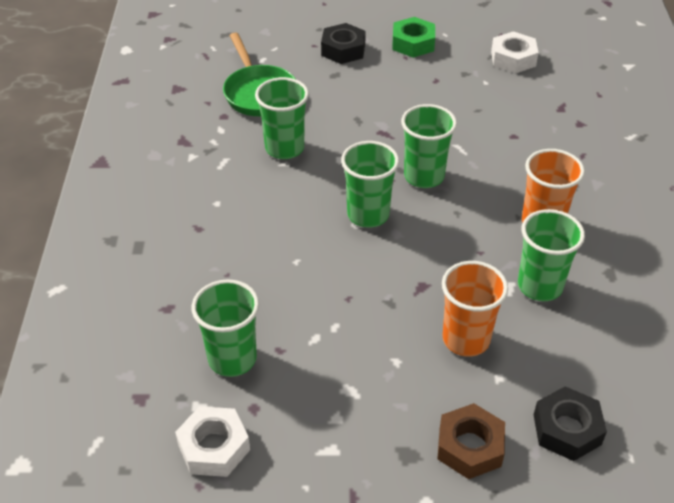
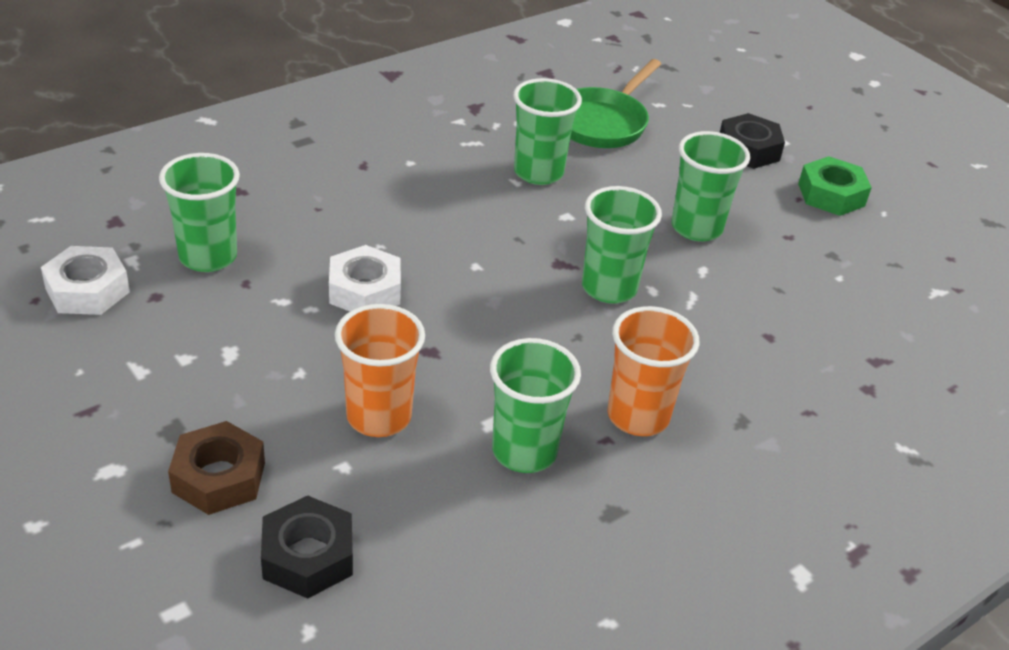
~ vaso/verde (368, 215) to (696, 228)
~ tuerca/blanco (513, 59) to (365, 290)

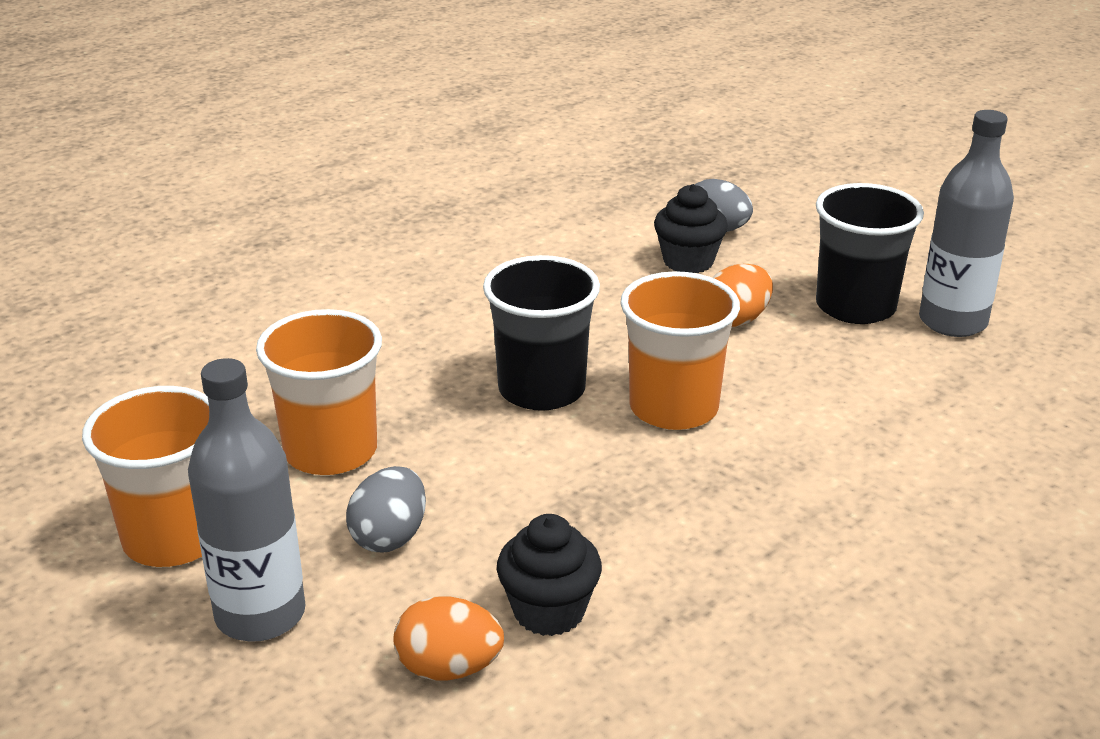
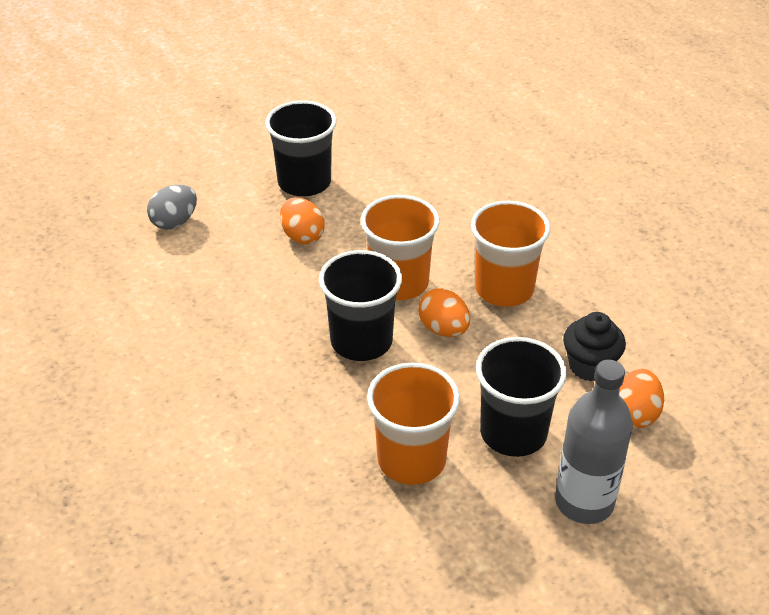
- magdalena/negro (688, 261)
- botella/gris (952, 321)
+ huevo/naranja (443, 329)
~ vaso/naranja (174, 538) to (504, 289)
~ huevo/gris (389, 537) to vaso/negro (513, 433)

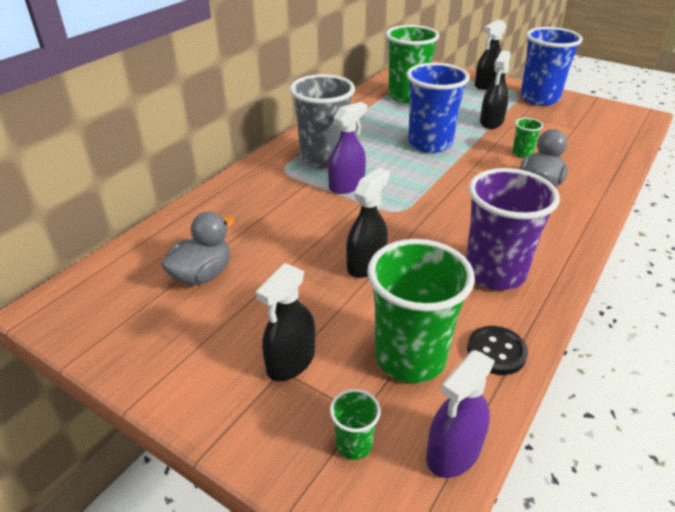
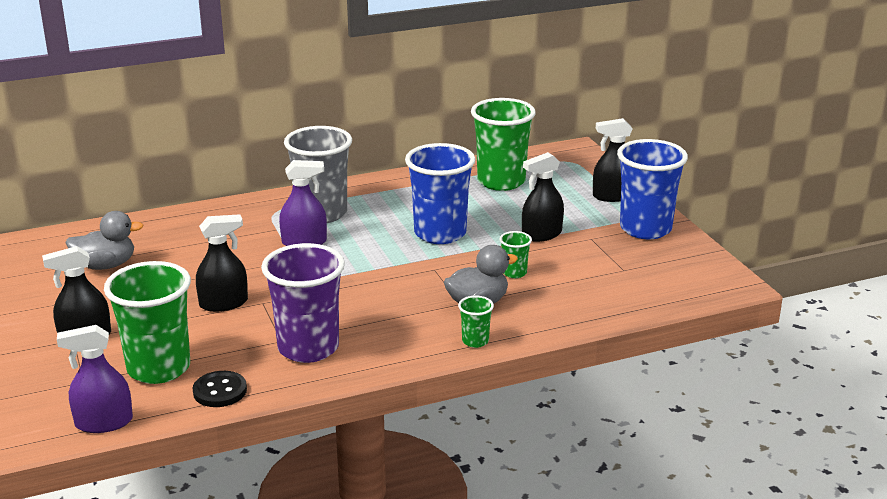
~ vaso/verde (354, 444) to (475, 341)

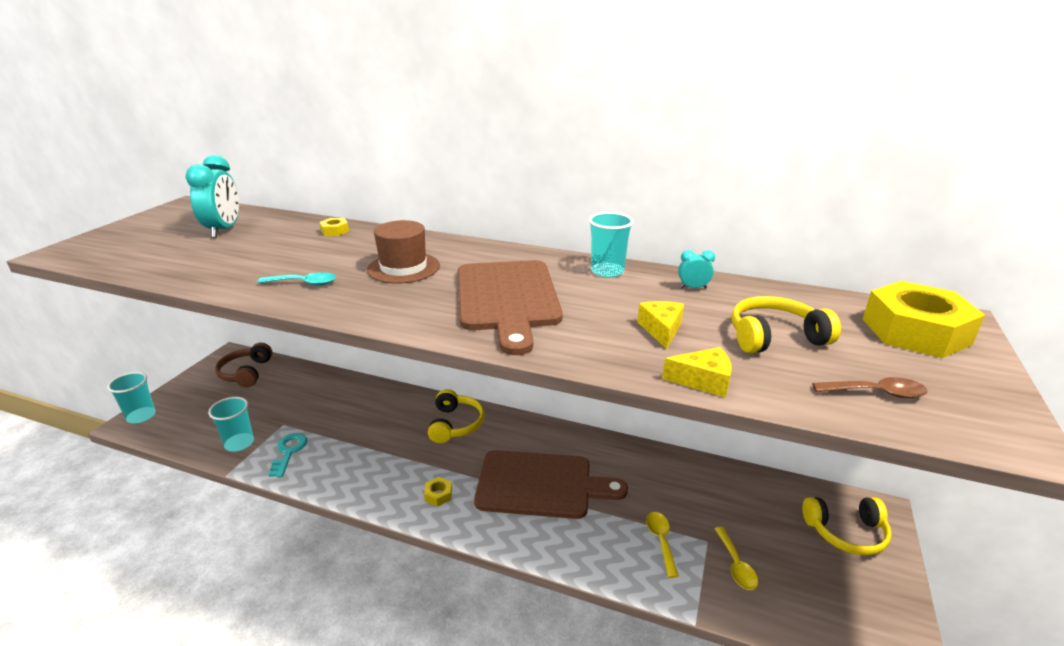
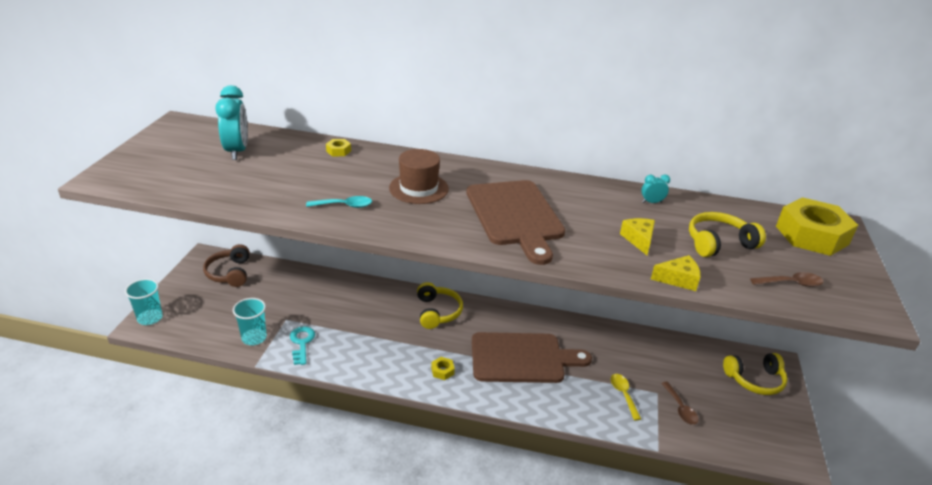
- vaso/turquesa (607, 271)
~ cuchara/amarillo (736, 565) to cuchara/marrón (680, 408)

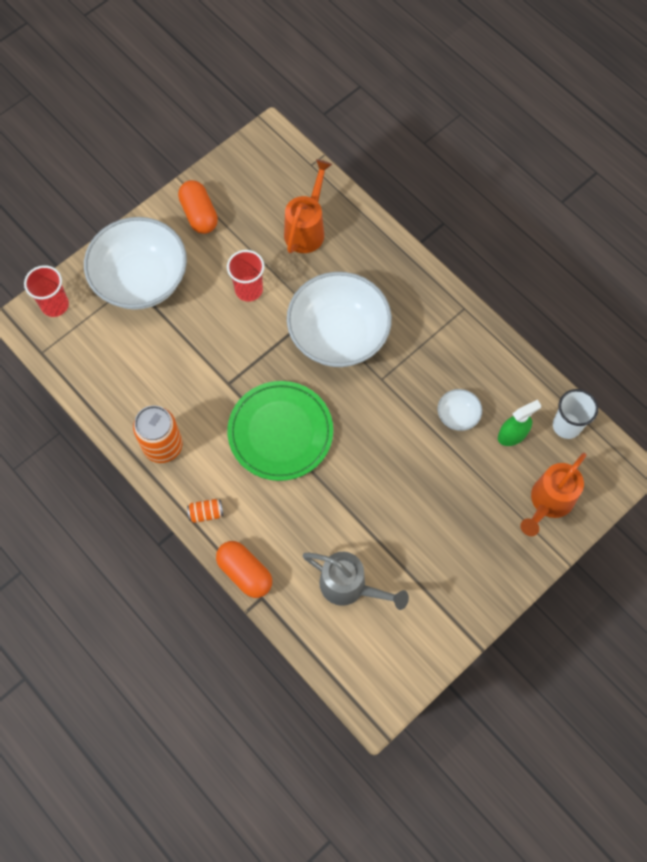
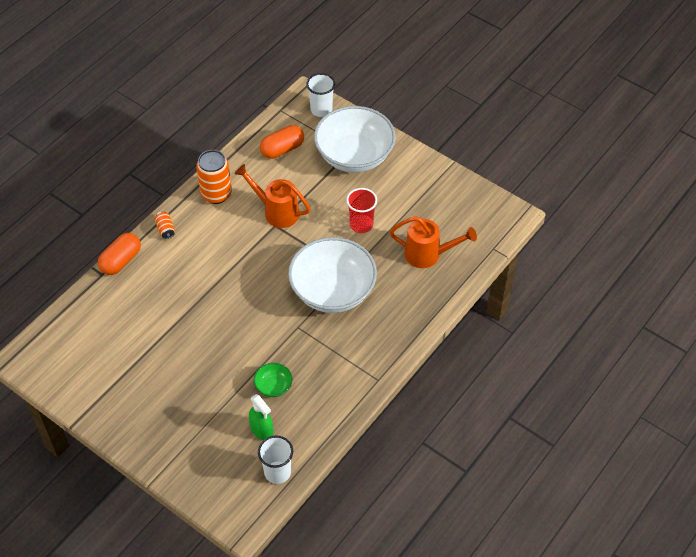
- plato/verde (280, 432)
- regadera/gris (349, 586)
~ cápsula/naranja (199, 214) to (282, 149)
~ regadera/naranja (548, 502) to (277, 212)
~ vaso/rojo (55, 305) to vaso/blanco (321, 110)
~ cuenco/blanco (457, 415) to cuenco/verde (273, 386)

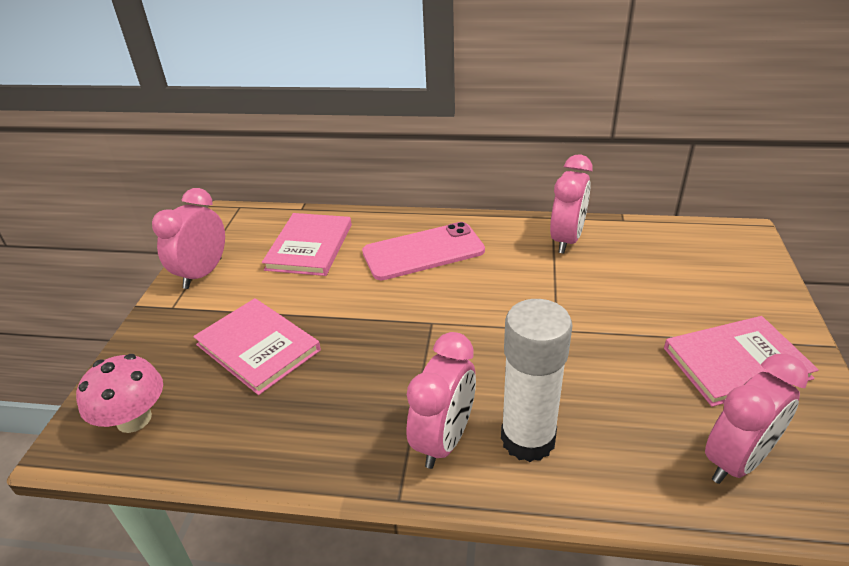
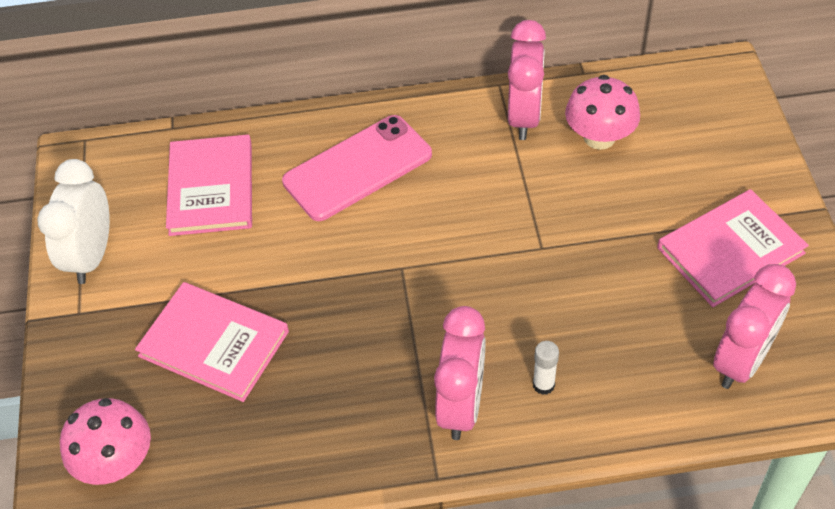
+ seta/rosa (599, 137)
~ despertador/rosa (203, 273) to despertador/blanco (91, 256)
~ barra de pegamento/blanco (528, 439) = (543, 385) x0.40

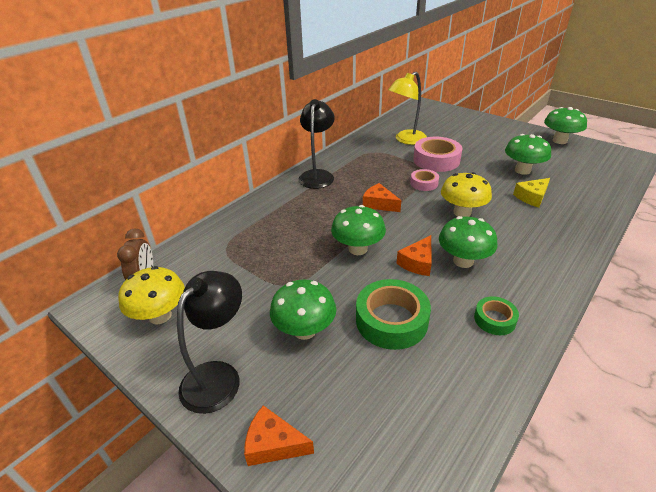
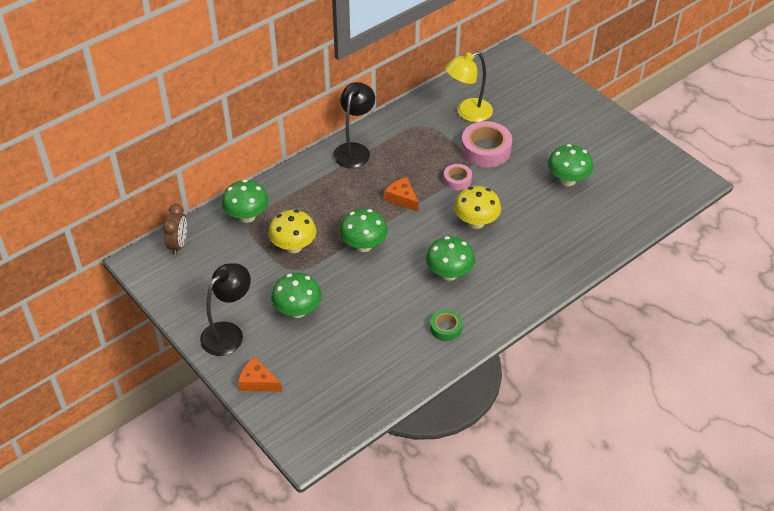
- cinta adhesiva/verde (391, 320)
- queso/naranja (417, 262)
- queso/amarillo (532, 197)
~ seta/amarillo (160, 316) to (293, 246)
~ seta/verde (559, 141) to (247, 216)

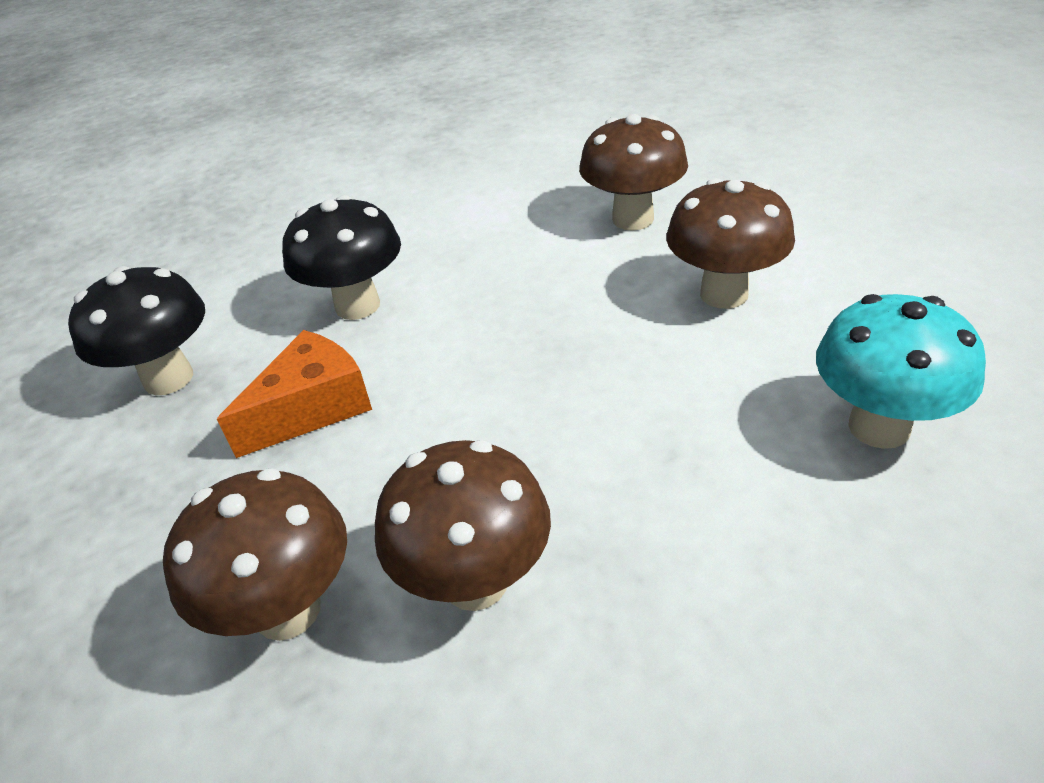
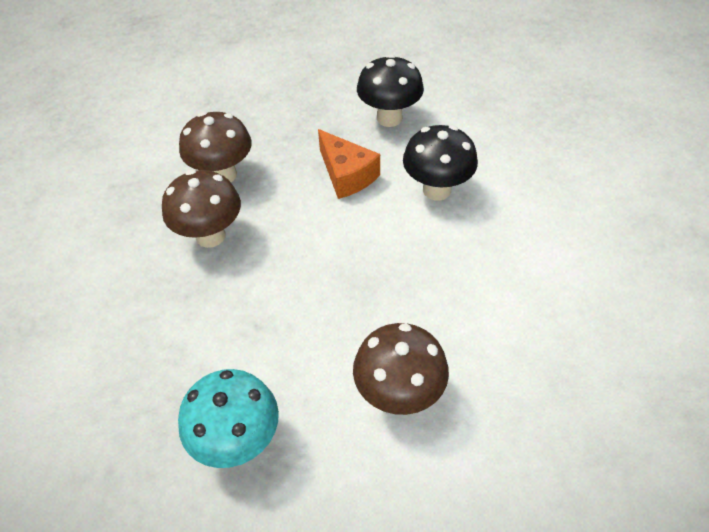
- seta/marrón (633, 219)

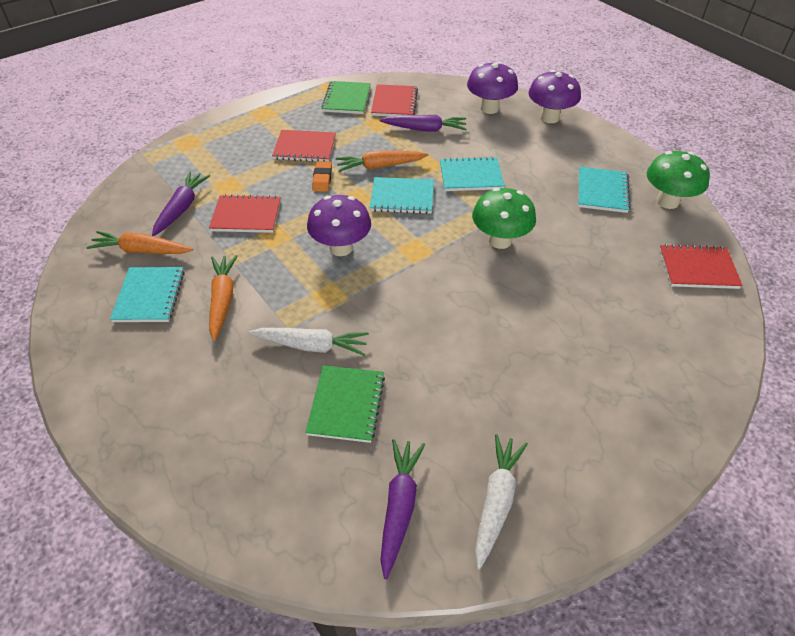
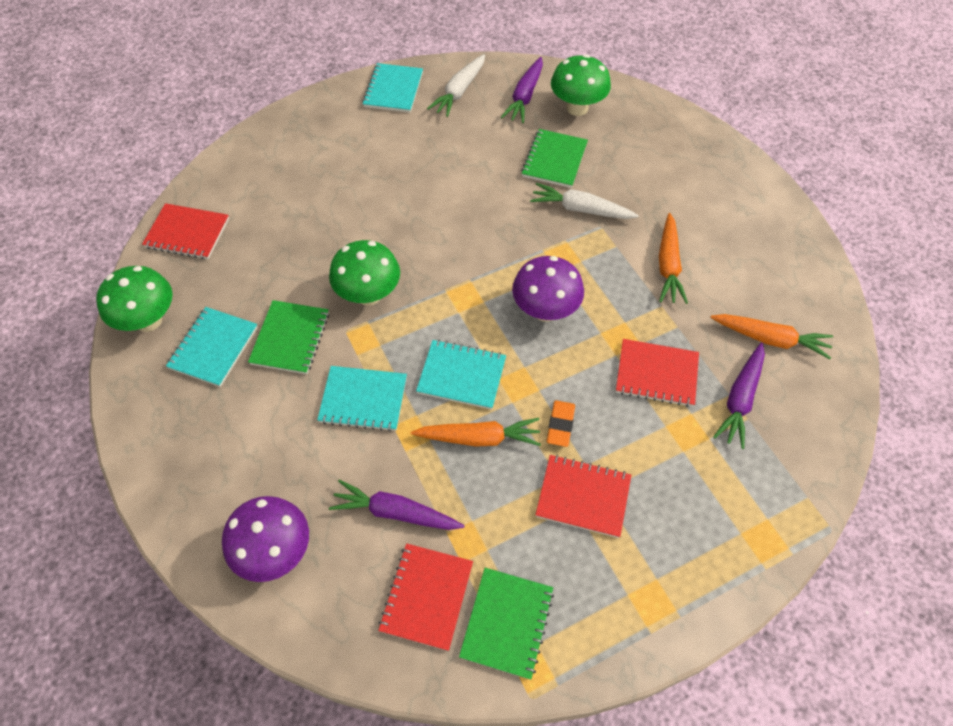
- seta/morado (549, 118)
+ cuaderno/verde (290, 338)
+ seta/verde (577, 108)
~ cuaderno/turquesa (149, 296) to (393, 90)

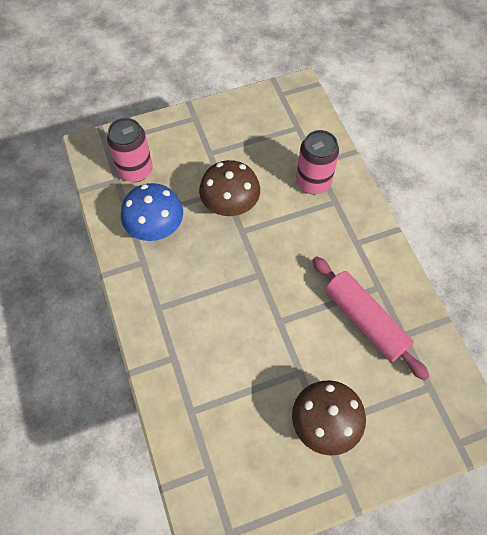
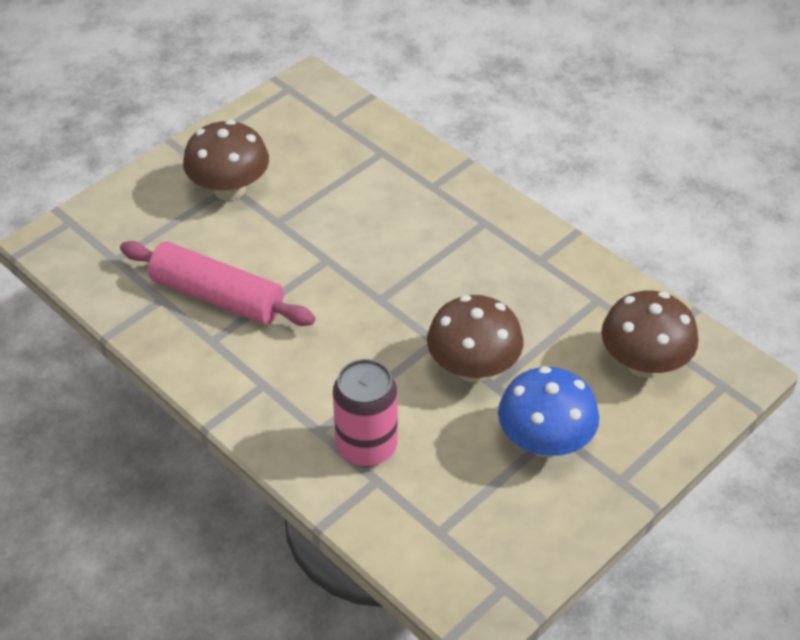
~ seta/azul (155, 228) to (544, 442)
~ lata/rosa (135, 170) to seta/marrón (643, 363)

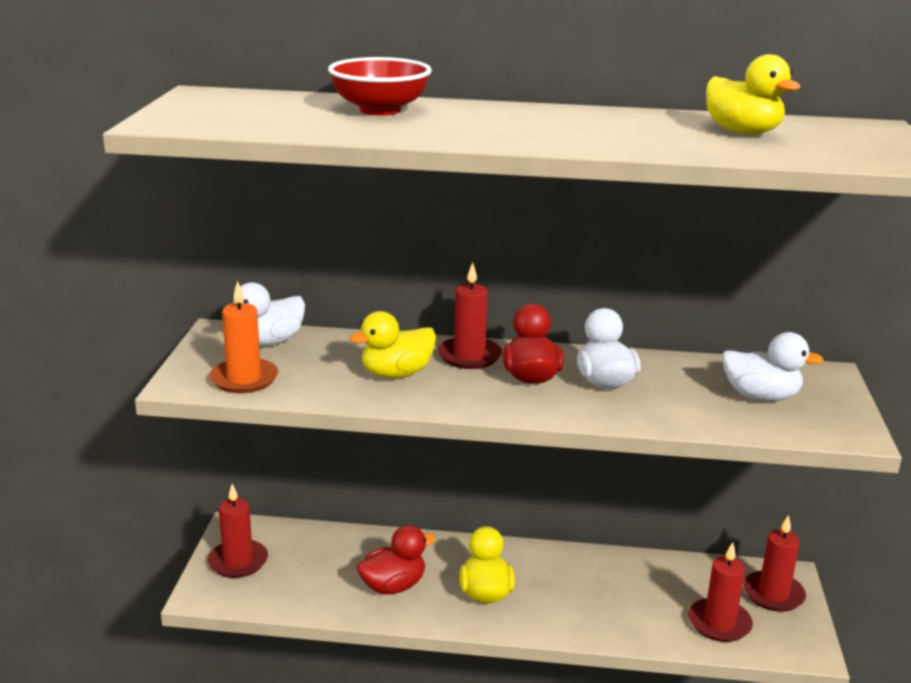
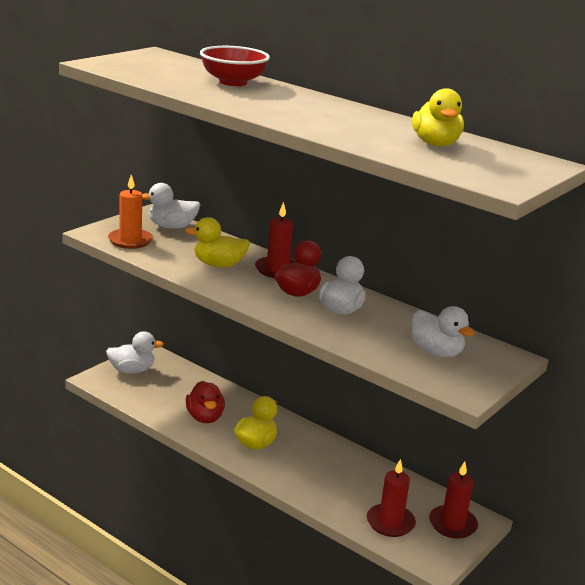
~ vela/rojo (238, 561) to pato/blanco (132, 370)
~ pato/rojo (393, 586) = (205, 417) 75 degrees clockwise

